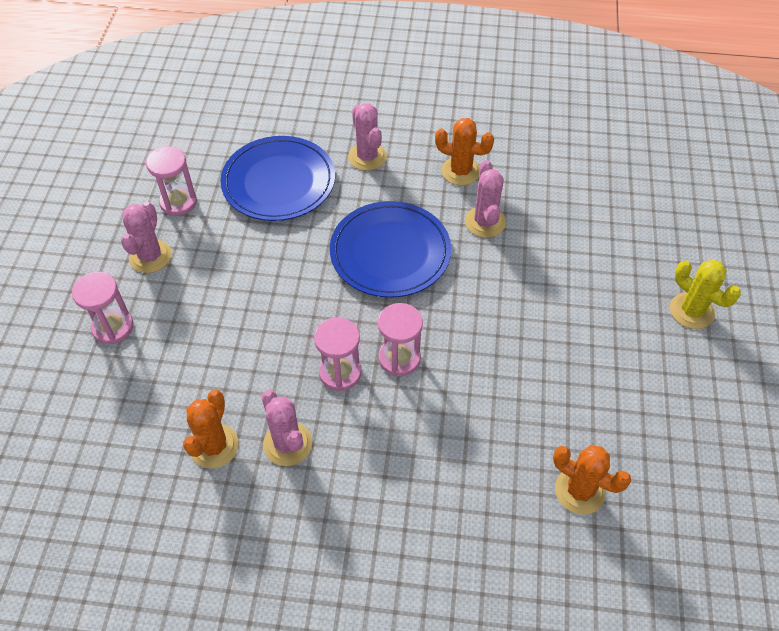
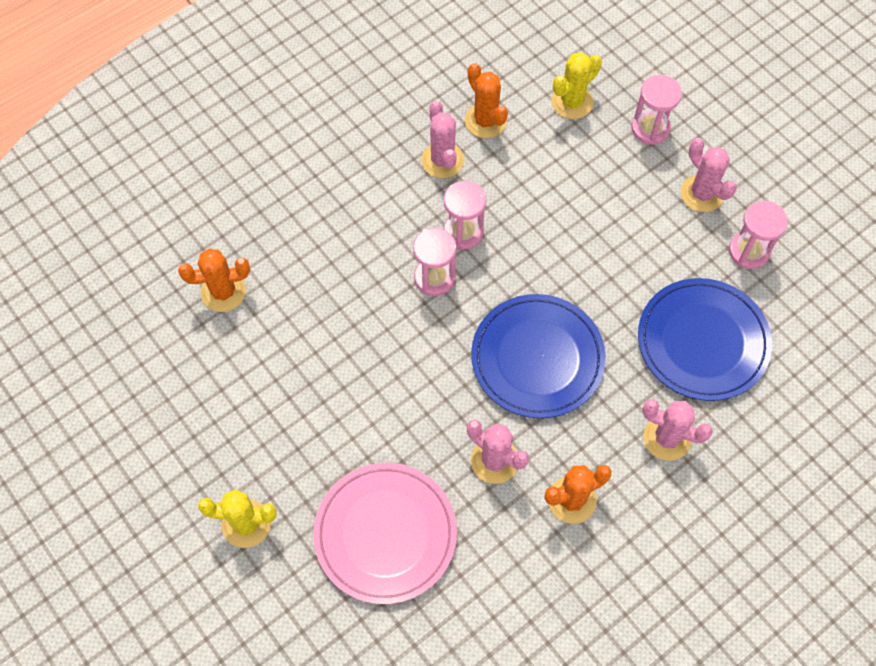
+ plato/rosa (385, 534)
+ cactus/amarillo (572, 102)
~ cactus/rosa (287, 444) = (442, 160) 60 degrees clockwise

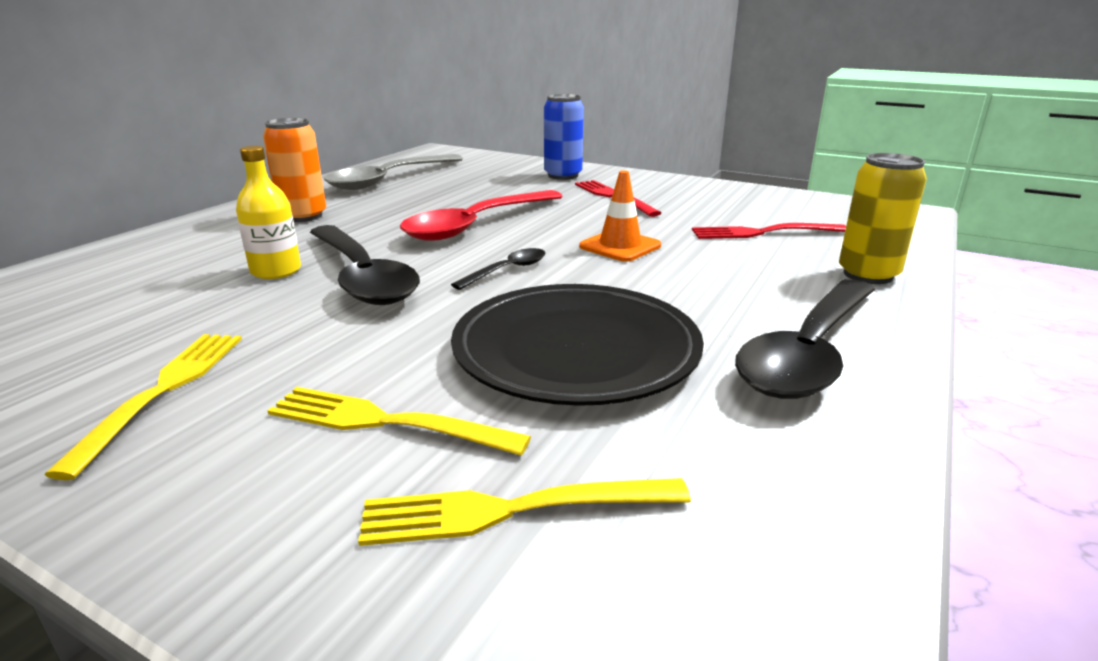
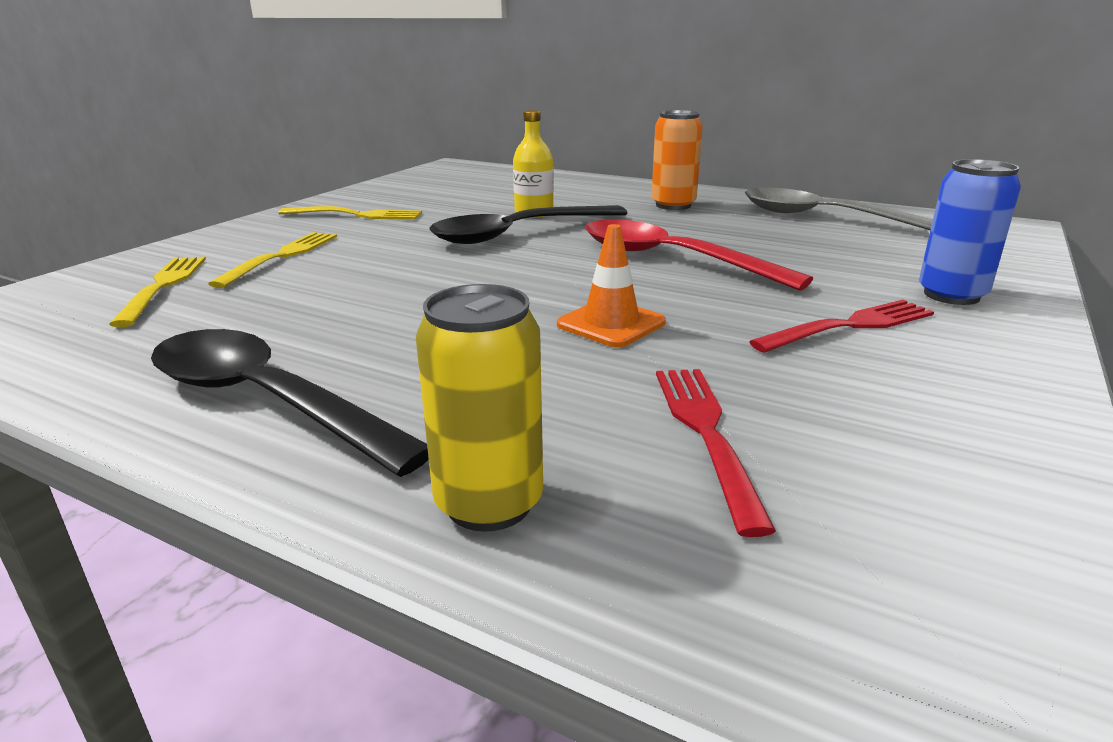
- cuchara/negro (507, 270)
- plato/negro (576, 351)

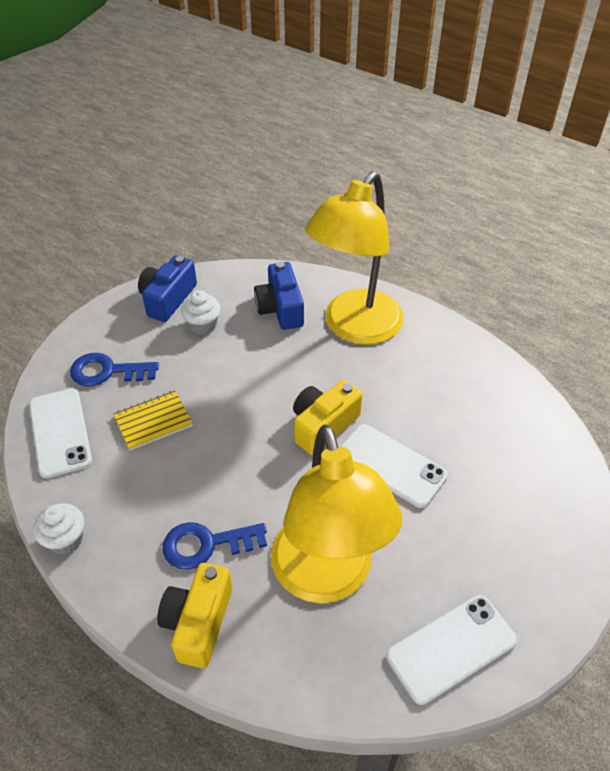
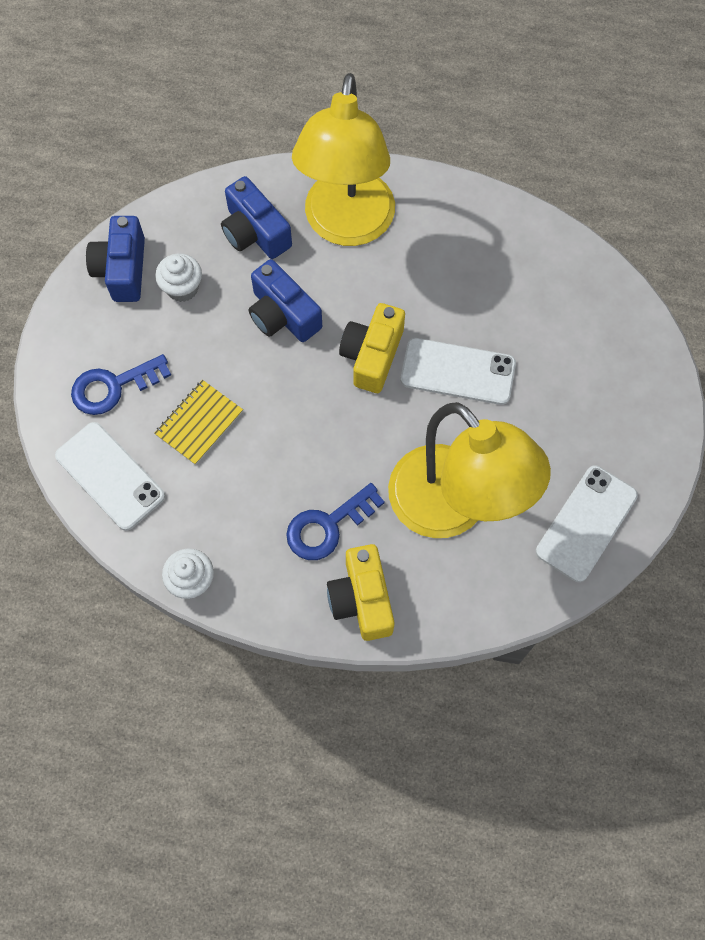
+ cámara/azul (283, 315)

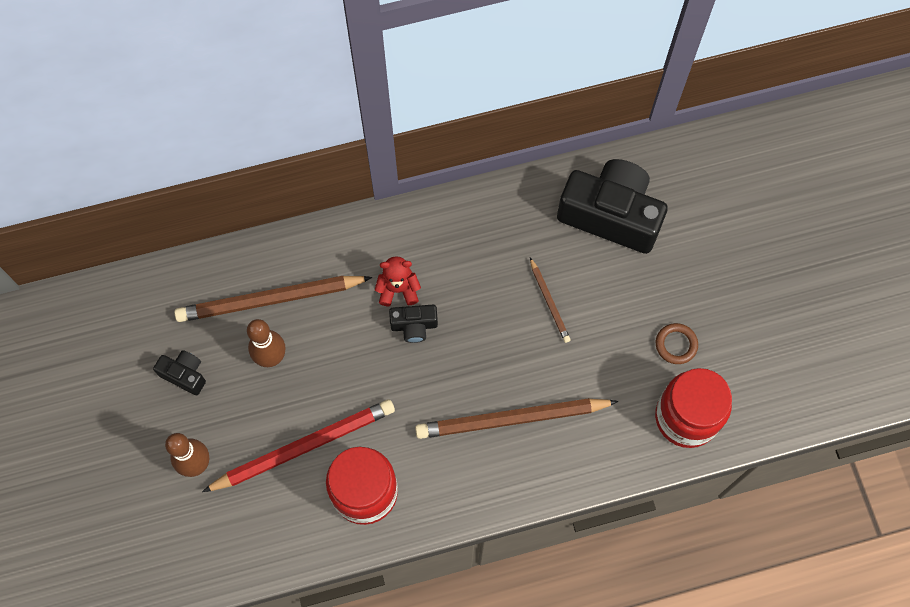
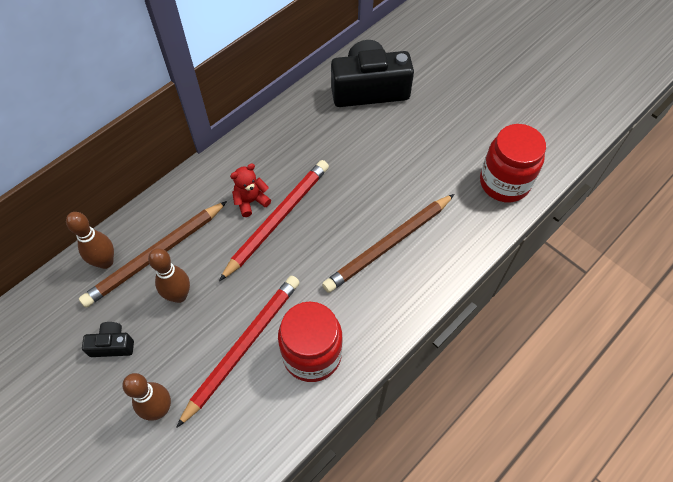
- lápiz/marrón (549, 302)
- anillo/marrón (676, 344)
+ bolo/marrón (105, 262)
~ cámara/negro (414, 326) to lápiz/rojo (277, 219)

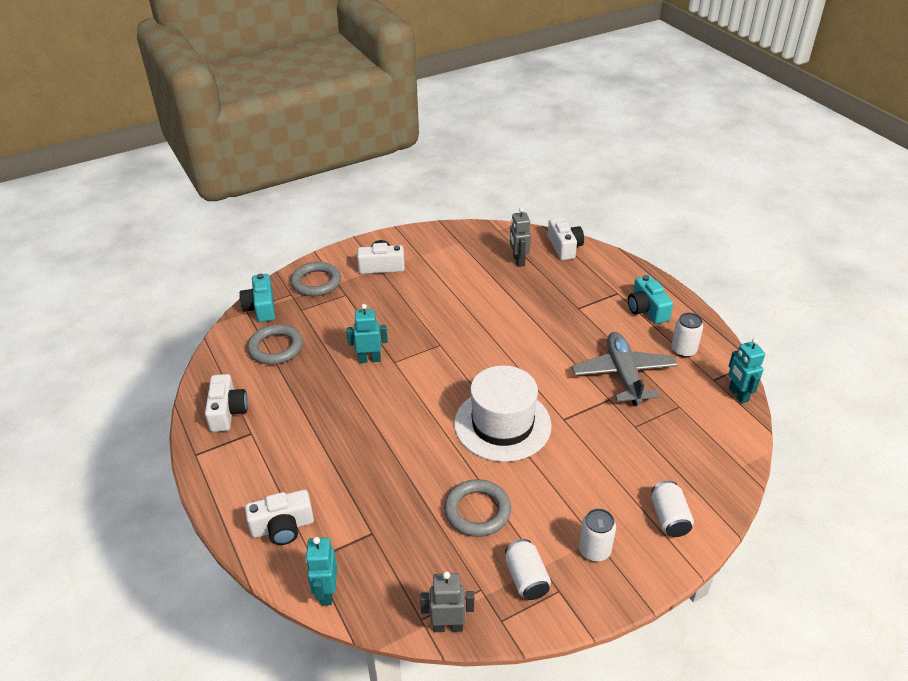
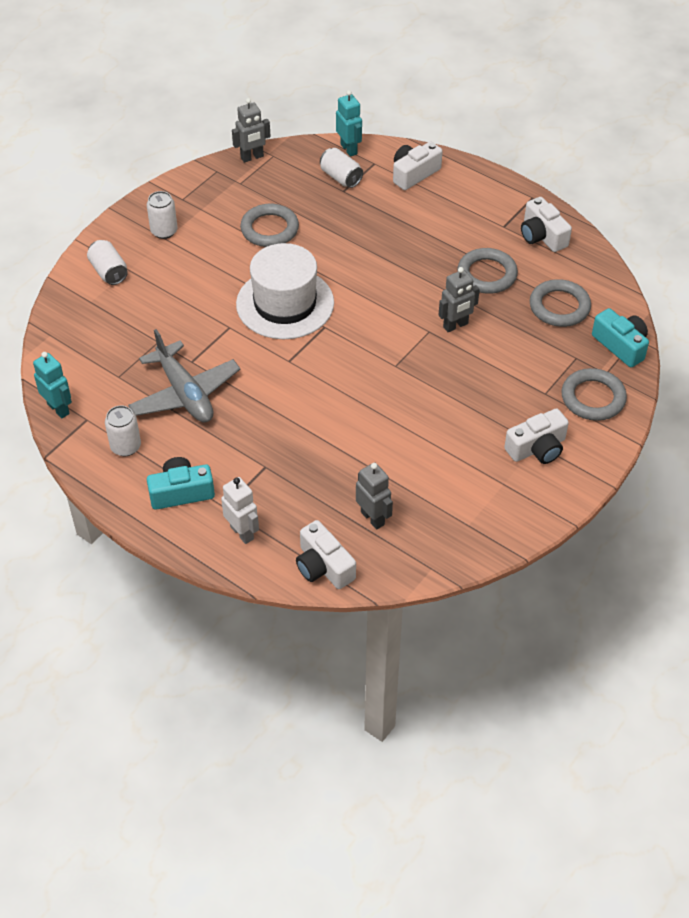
+ robot/blanco (242, 532)
+ anillo/gris (487, 274)
~ lata/blanco (526, 578) to (341, 177)
~ robot/turquesa (369, 359) to robot/gris (455, 325)
~ cámara/turquesa (647, 309) = (181, 492) 60 degrees counterclockwise

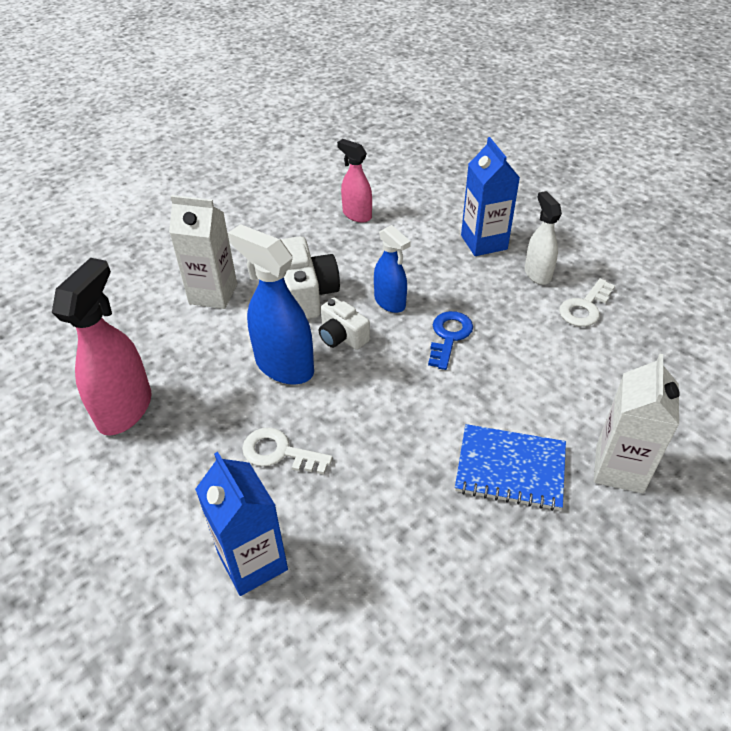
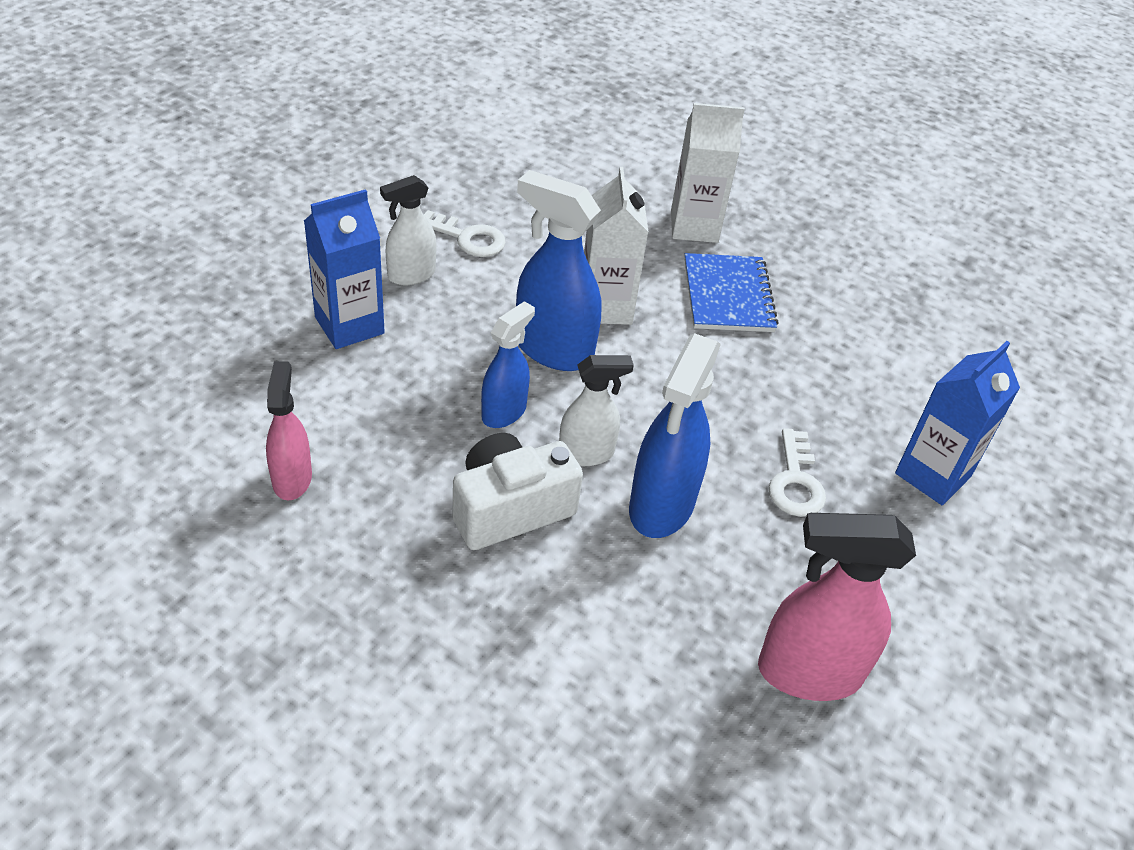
~ cartón de leche/blanco (213, 294) to (605, 307)
~ cámara/blanco (342, 336) to pulverizador/blanco (586, 453)
~ llave/azul (449, 336) to pulverizador/azul (553, 350)
~ pulverizador/rosa (357, 215) = (292, 478) 150 degrees clockwise

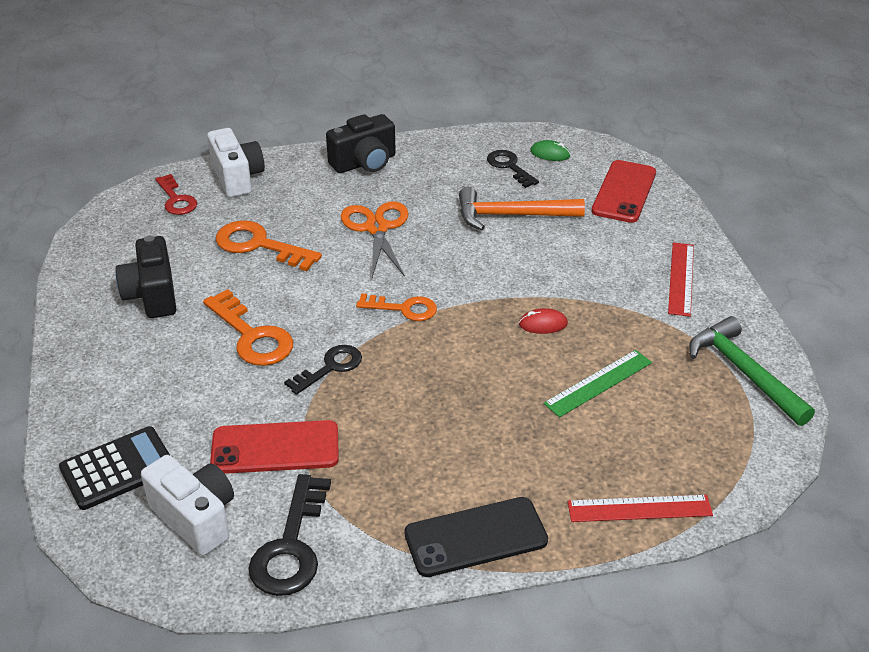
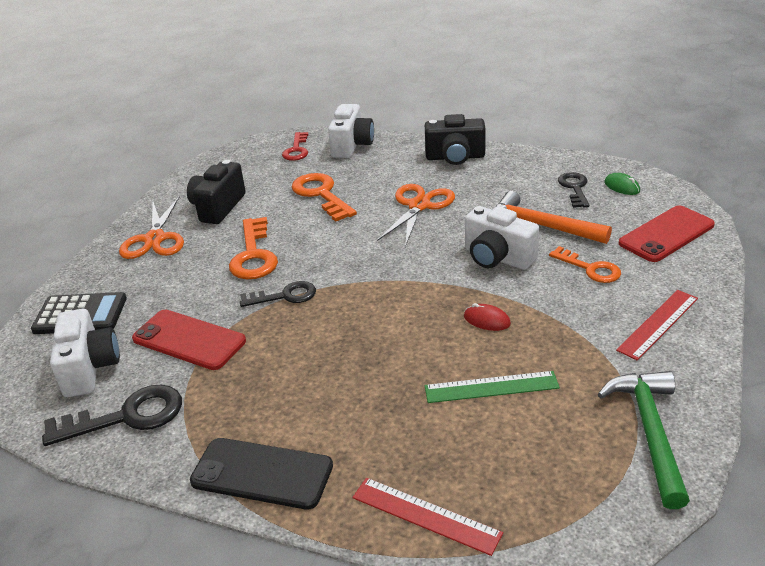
+ tijeras/naranja (155, 239)
+ cámara/blanco (497, 258)
~ llave/naranja (403, 309) to (590, 268)
~ llave/negro (291, 546) = (126, 417) 150 degrees counterclockwise

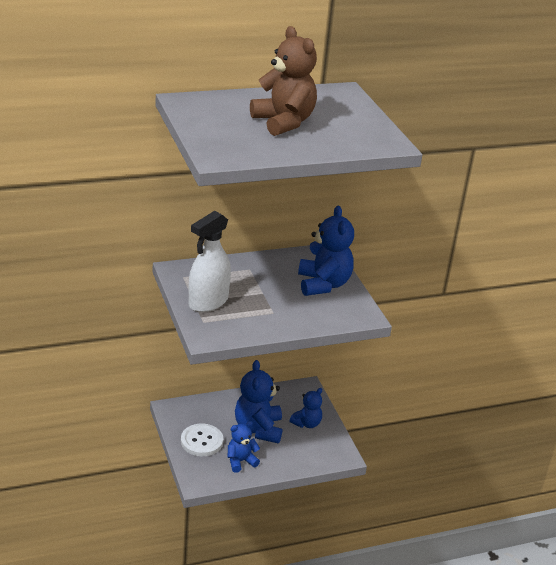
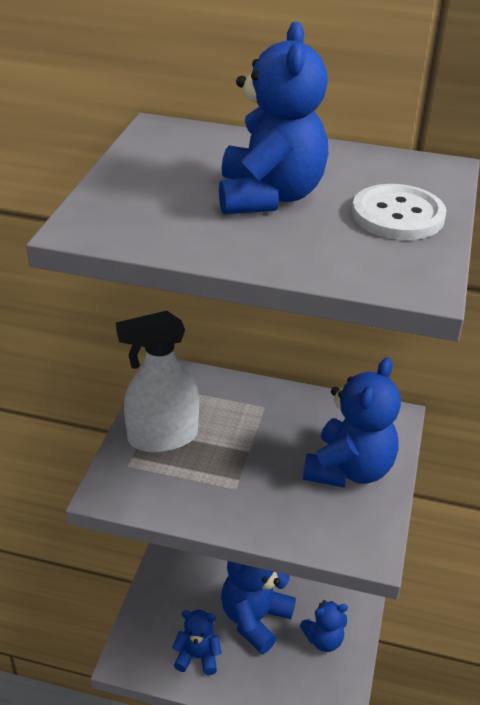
~ botón/blanco (202, 441) to (397, 215)
~ osito/marrón (284, 122) to osito/azul (269, 196)

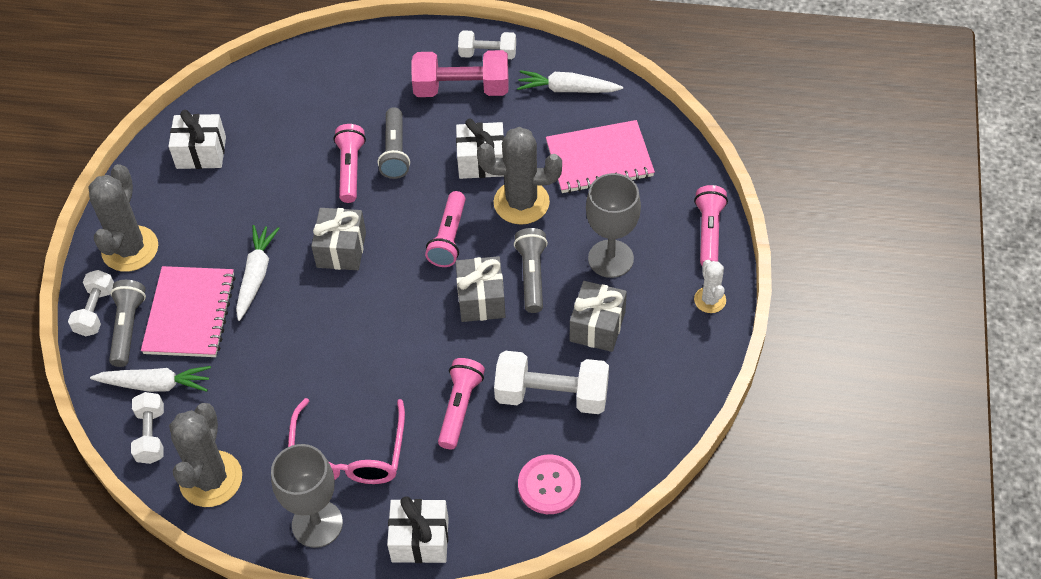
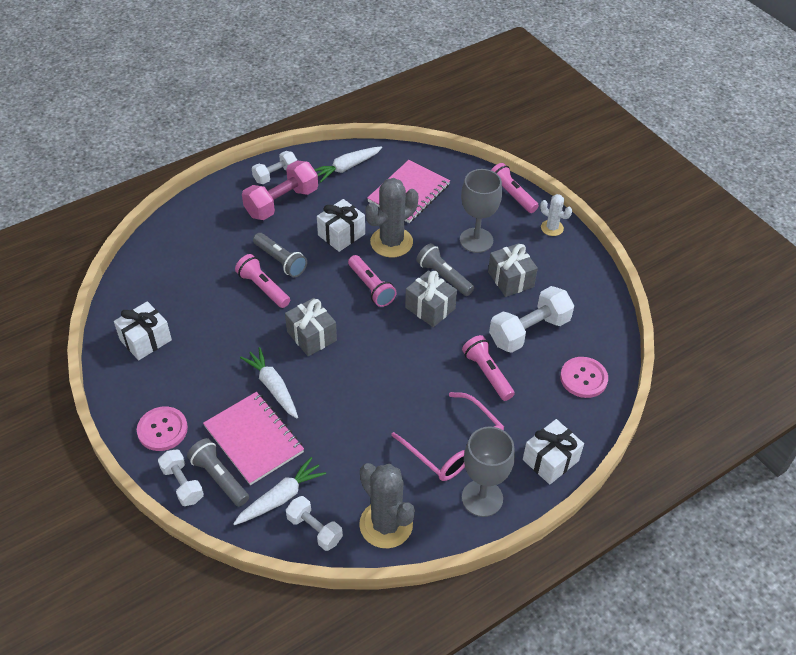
~ cactus/gris (130, 249) to botón/rosa (162, 430)

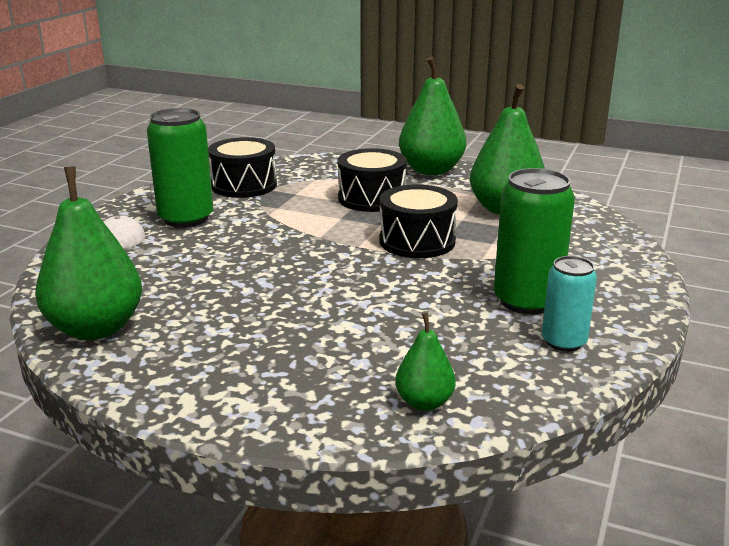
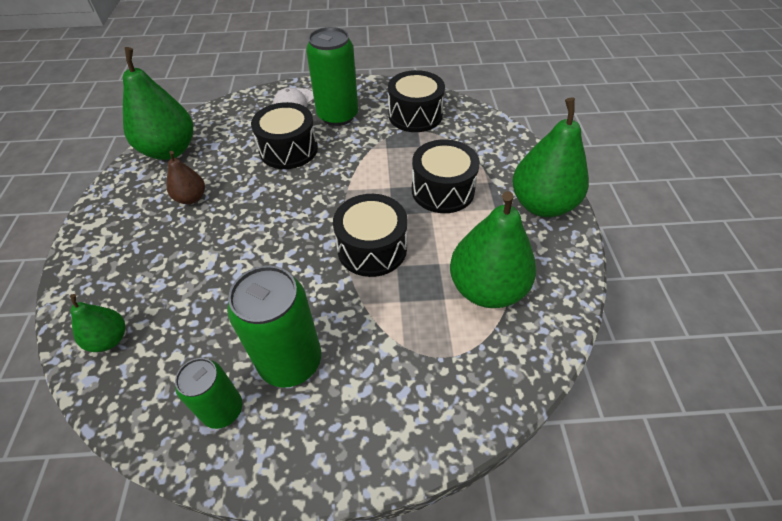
+ pera/marrón (191, 198)
+ tambor/negro (288, 150)
~ lata/turquesa (563, 342) to lata/verde (223, 410)

